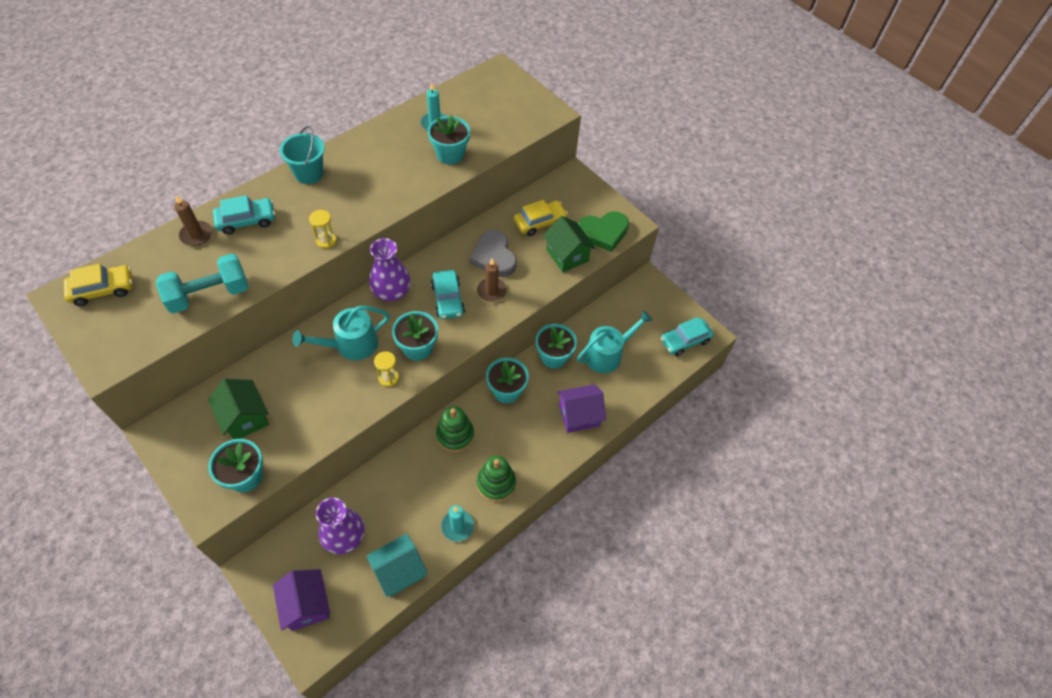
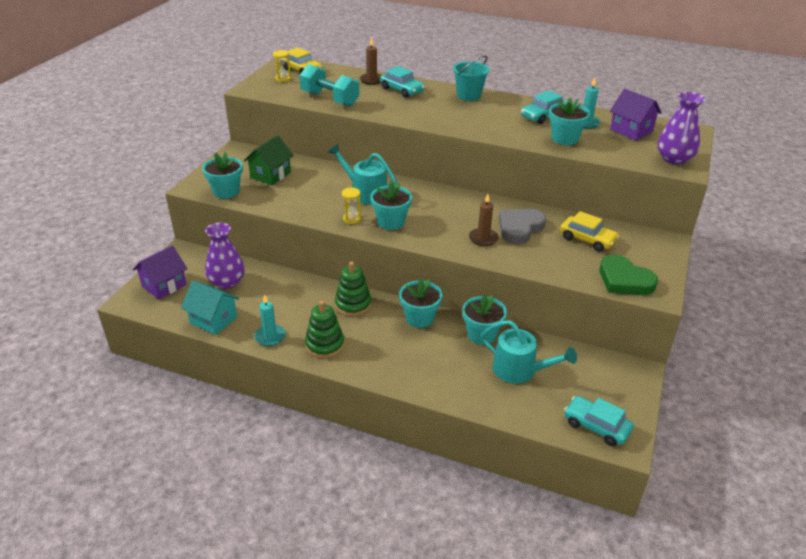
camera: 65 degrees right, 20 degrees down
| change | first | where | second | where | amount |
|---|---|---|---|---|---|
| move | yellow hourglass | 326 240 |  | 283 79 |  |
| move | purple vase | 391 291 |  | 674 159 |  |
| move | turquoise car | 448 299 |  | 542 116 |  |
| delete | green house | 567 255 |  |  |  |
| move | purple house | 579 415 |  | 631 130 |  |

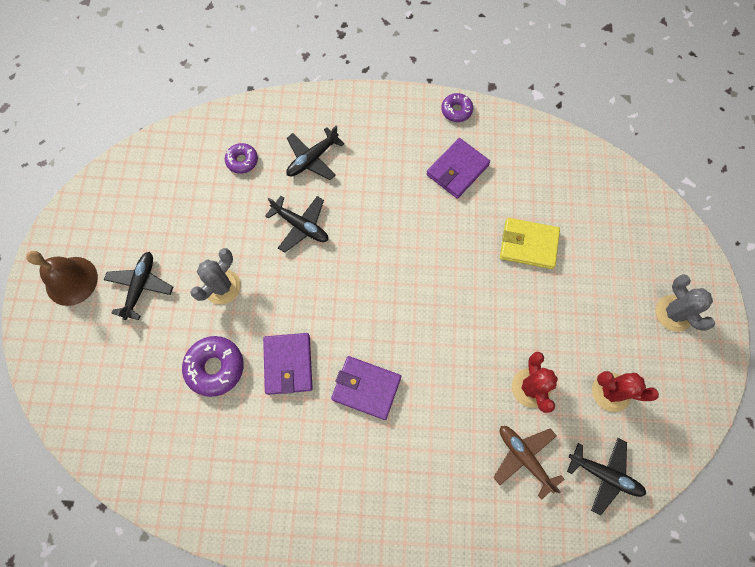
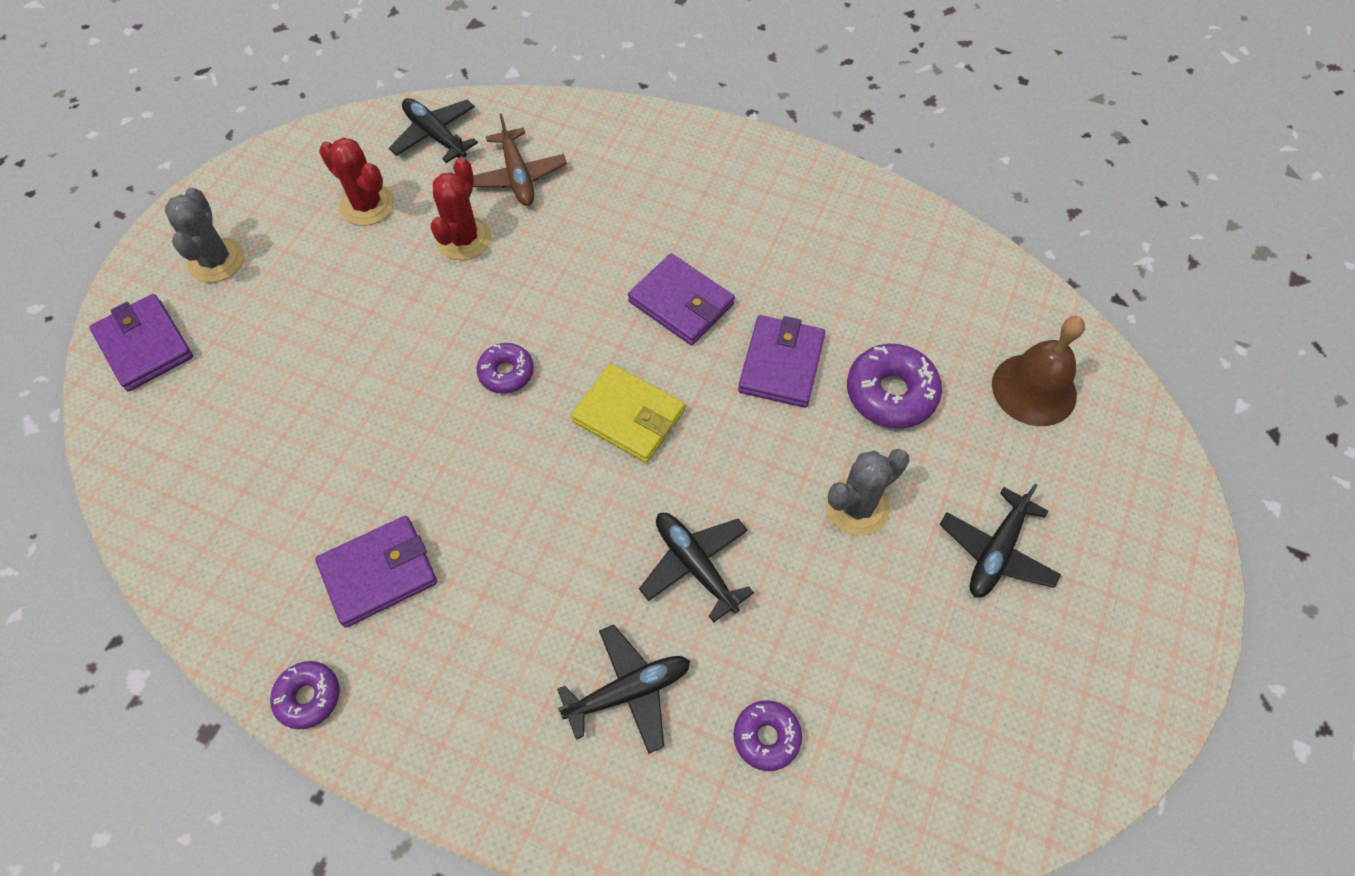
camera: 160 degrees left, 10 degrees down
| change | first | where | second | where | amount |
|---|---|---|---|---|---|
| move | brown bell | 71 281 |  | 1034 389 |  |
| move | yellow wallet | 528 245 |  | 628 416 |  |
| insert |  |  | purple wallet | 144 346 |  |
| insert |  |  | purple donut | 506 373 |  |

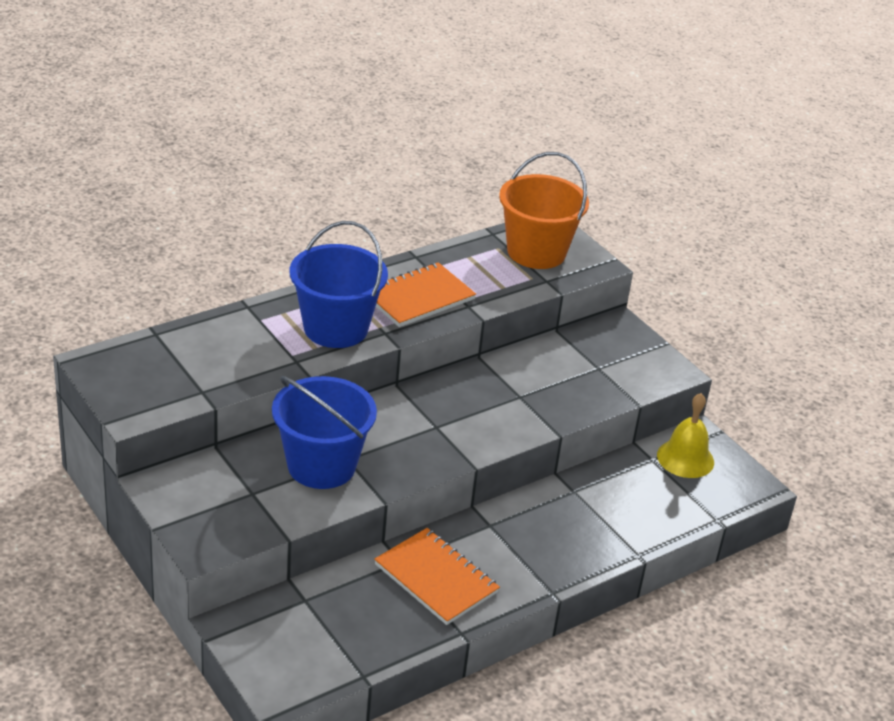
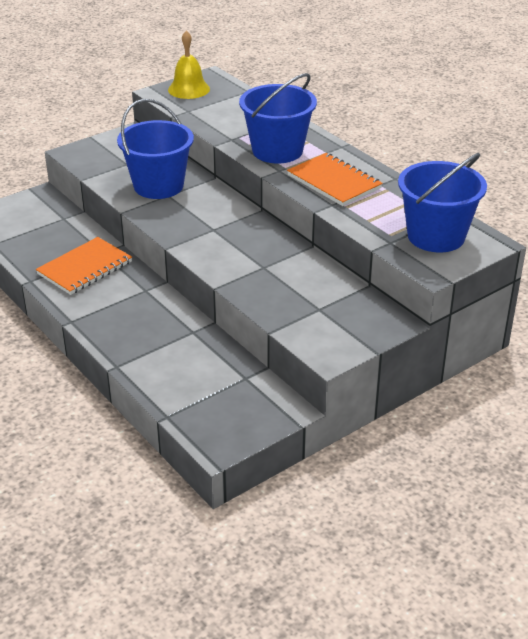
camera: 90 degrees right, 0 degrees up
| change | first | where | second | where | amount |
|---|---|---|---|---|---|
| recolor | orange bucket | 536 252 | blue bucket | 436 236 |  |
| move | yellow bell | 685 458 |  | 188 89 |  |

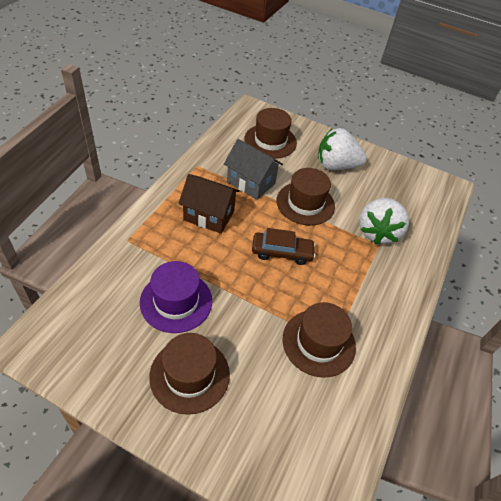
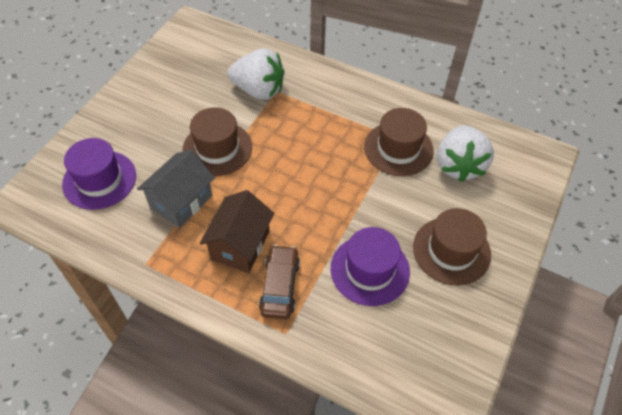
camera: 85 degrees left, 5 degrees up
| change | first | where | second | where | amount |
|---|---|---|---|---|---|
| recolor | brown hat | 270 141 | purple hat | 99 180 |  |
| move | brown car | 282 252 |  | 280 286 |  |
| move | white strawberry | 336 166 |  | 459 165 |  |

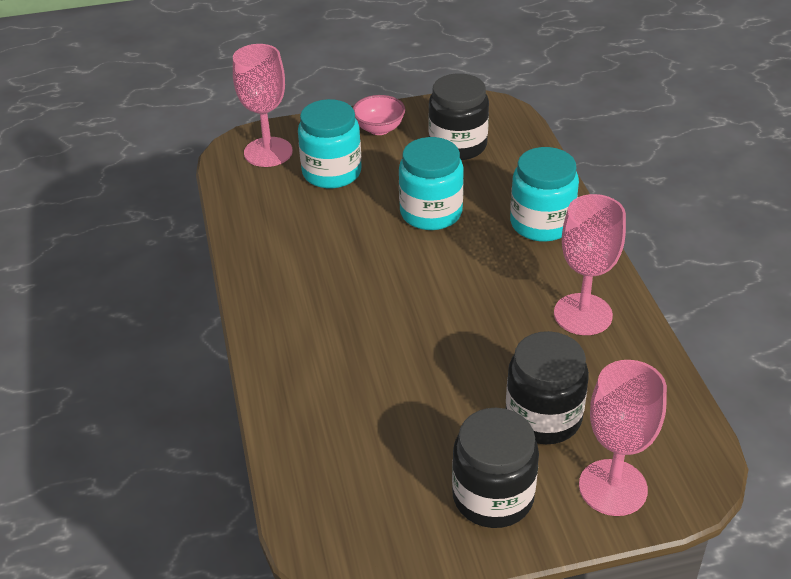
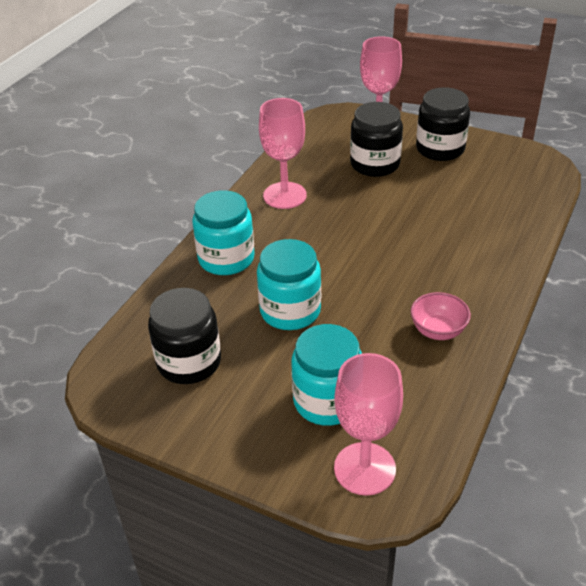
camera: 140 degrees left, 0 degrees up
| change | first | where | second | where | amount |
|---|---|---|---|---|---|
| move | pink bowl | 379 129 |  | 438 331 |  |

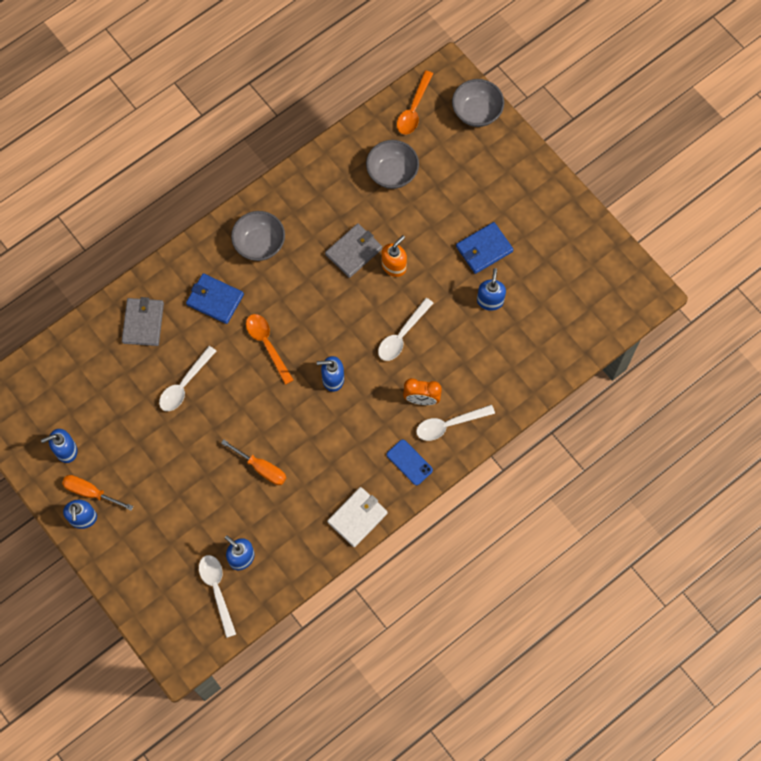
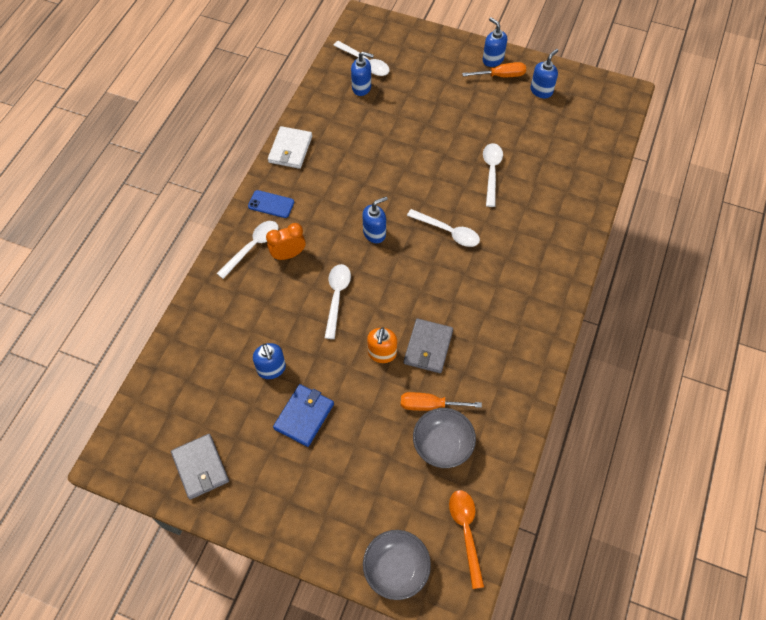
camera: 150 degrees right, 10 degrees down
| change | first | where | second | where | amount |
|---|---|---|---|---|---|
| move | grey wallet | 143 323 |  | 200 467 |  |
| delete | blue wallet | 215 299 |  |  |  |
| move | orange screwdriver | 261 468 |  | 430 405 |  |
| delete | grey bowl | 259 244 |  |  |  |
| recolor | orange spoon | 267 344 | white spoon | 448 232 |  |

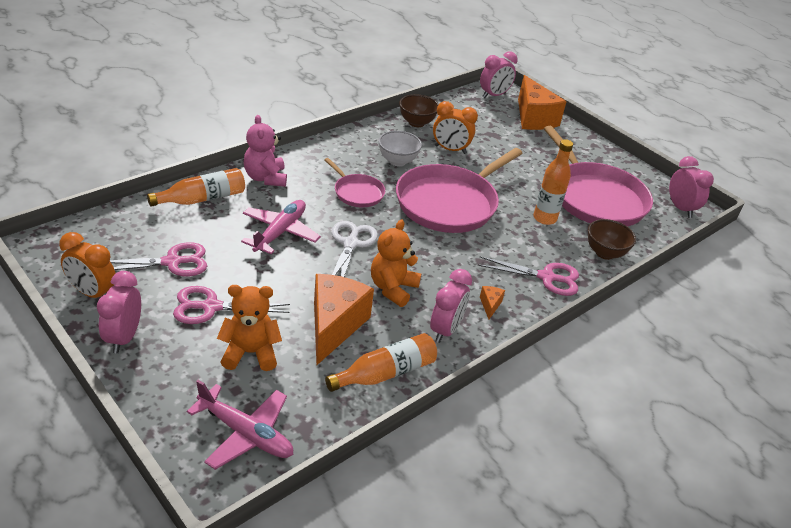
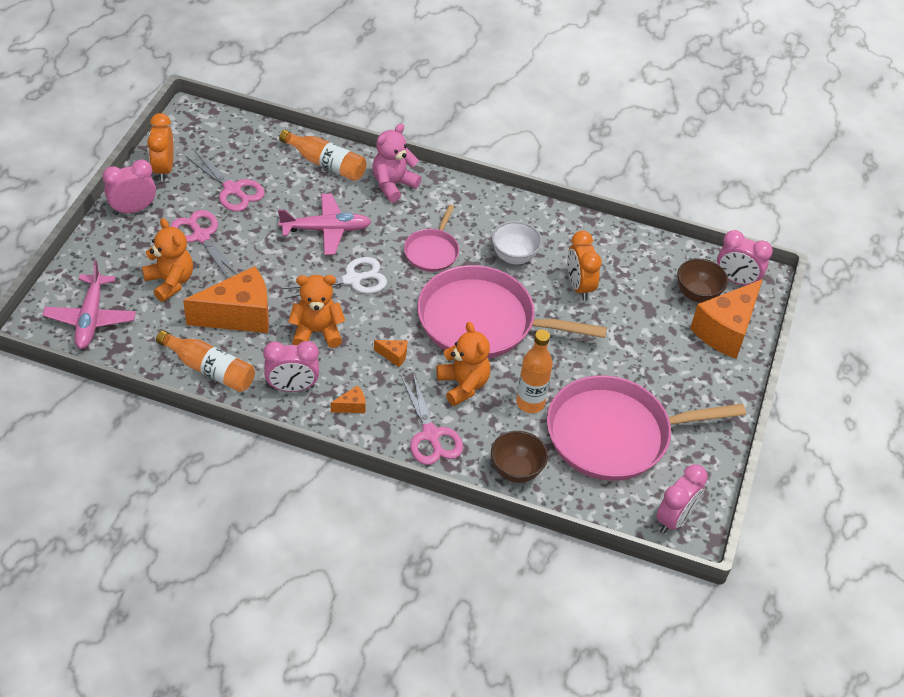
camera: 60 degrees right, 10 degrees up
| change | first | where | second | where | amount |
|---|---|---|---|---|---|
| move | brown bowl | 416 123 |  | 697 294 |  |
| rotate | pink pan | 595 198 |  | 614 434 | 45 degrees clockwise |
| insert |  |  | orange cheese | 394 356 |  |
| insert |  |  | orange teddy bear | 463 385 |  |

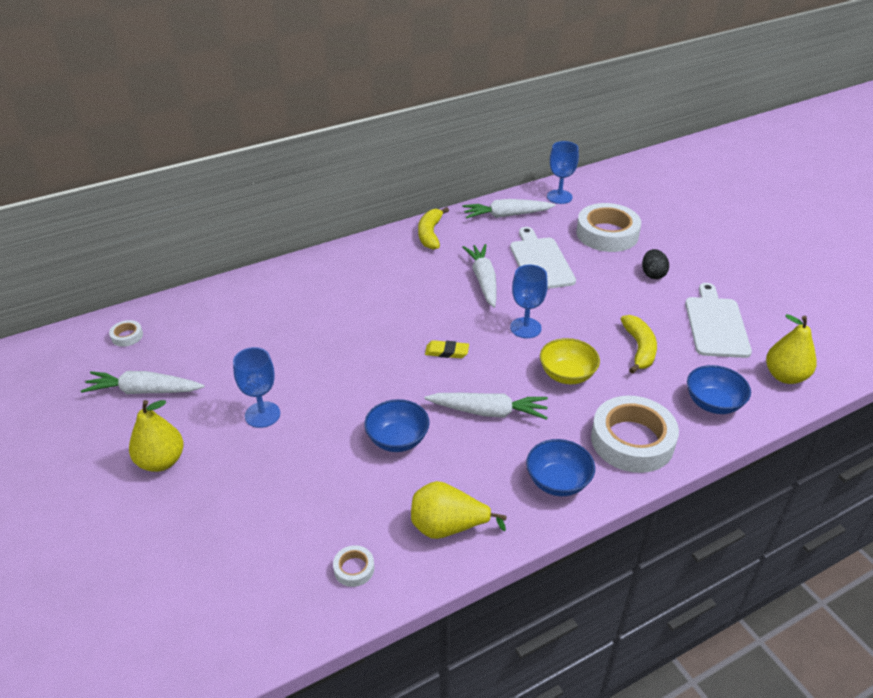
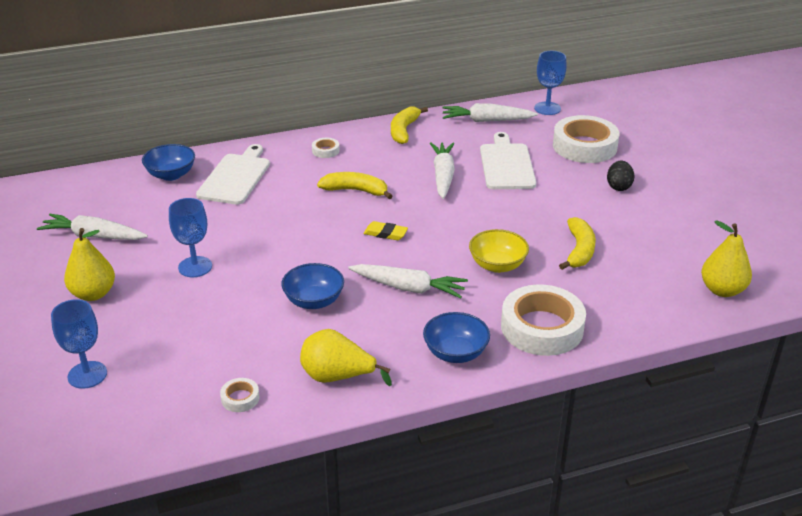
camera: 10 degrees right, 5 degrees down
| change | first | where | second | where | amount |
|---|---|---|---|---|---|
| move | white tape | 127 336 |  | 325 151 |  |
| move | blue goblet | 525 328 |  | 87 375 |  |
| move | white cutting board | 716 324 |  | 235 177 |  |
| move | blue bowl | 713 403 |  | 171 175 |  |
| insert |  |  | yellow banana | 355 190 |  |

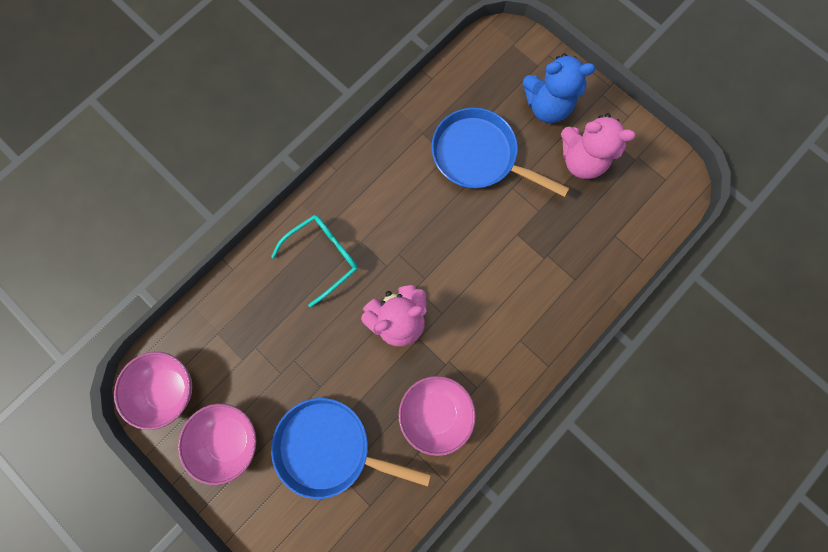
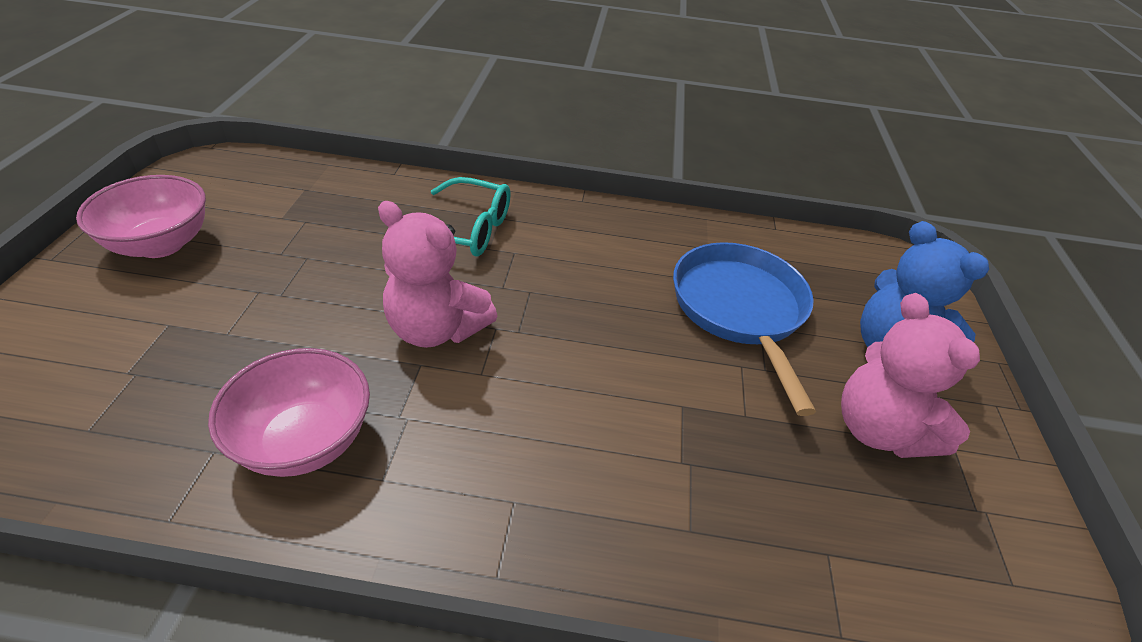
camera: 50 degrees right, 35 degrees down
| change | first | where | second | where | amount |
|---|---|---|---|---|---|
| delete | pink bowl | 168 388 |  |  |  |
| delete | blue pan | 329 447 |  |  |  |

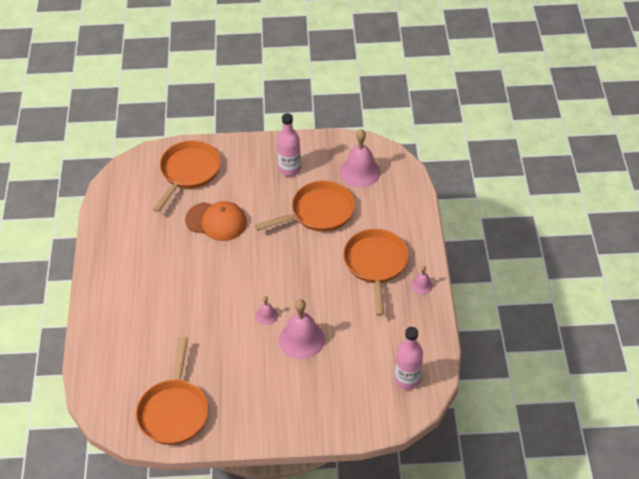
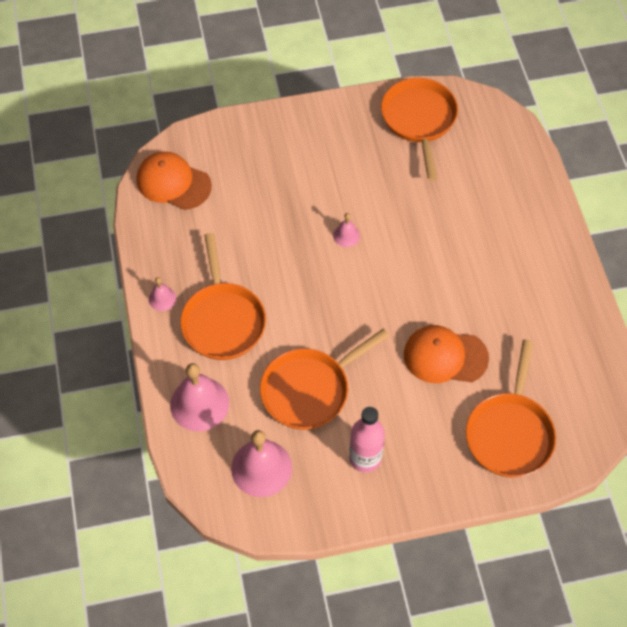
camera: 170 degrees right, 10 degrees up
| change | first | where | second | where | amount |
|---|---|---|---|---|---|
| move | pink bell | 302 339 |  | 199 404 |  |
| replace | pink bottle | 407 379 | orange cap | 173 183 |  |

